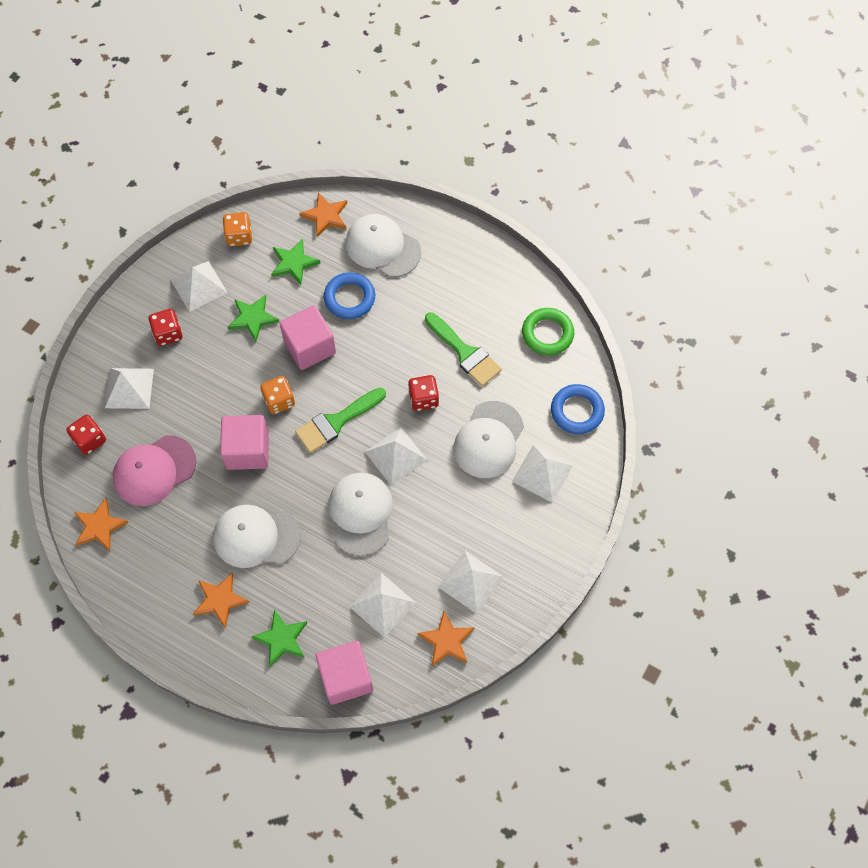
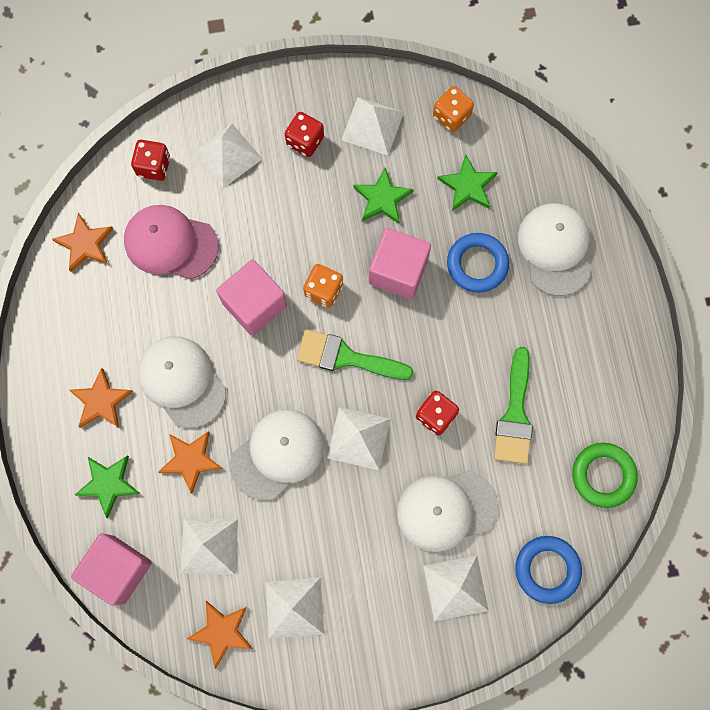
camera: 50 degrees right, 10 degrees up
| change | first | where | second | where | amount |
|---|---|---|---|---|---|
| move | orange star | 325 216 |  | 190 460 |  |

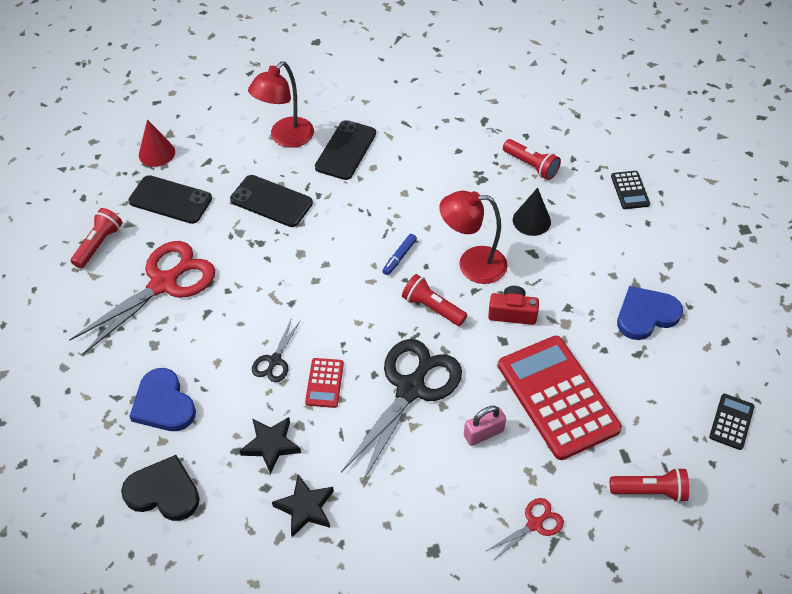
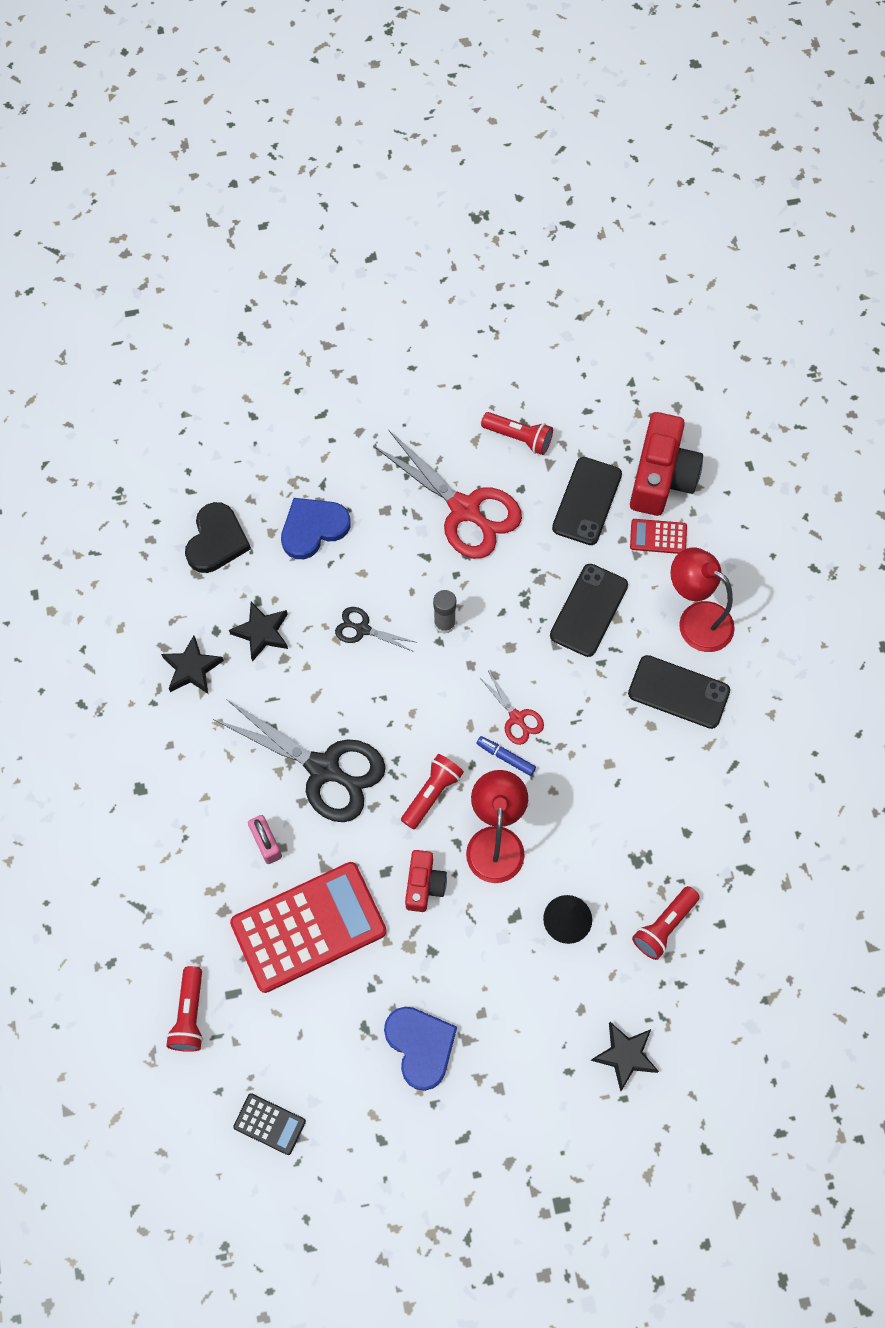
camera: 90 degrees right, 15 degrees up
| change | first | where | second | where | amount |
|---|---|---|---|---|---|
| replace | red cone | 157 153 | red camera | 661 477 |  |
| move | red calculator | 324 383 |  | 658 537 |  |
| move | red scissors | 534 524 |  | 516 718 |  |
| replace | black calculator | 630 190 | black star | 625 1055 |  |
| insert |  |  | grey glue stick | 444 623 |  |

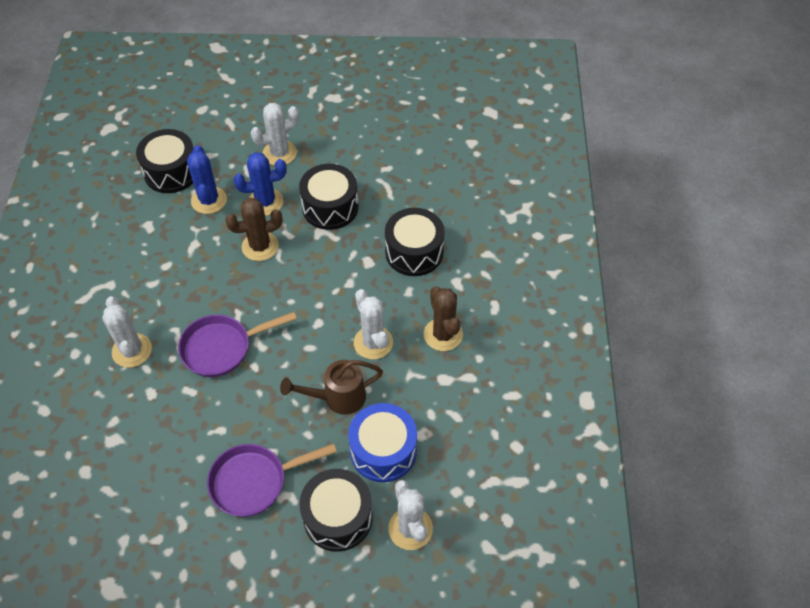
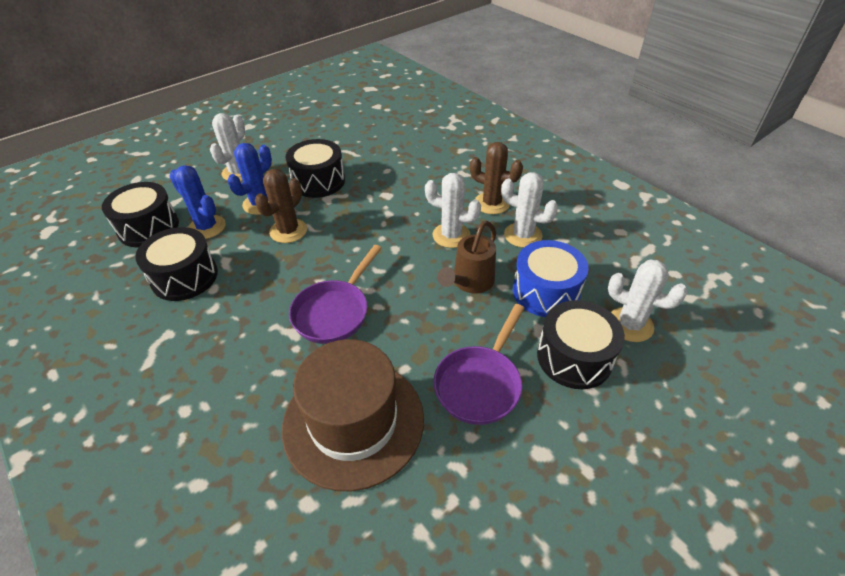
camera: 40 degrees left, 10 degrees down
| change | first | where | second | where | amount |
|---|---|---|---|---|---|
| move | white cactus | 132 350 |  | 523 235 |  |
| move | black drum | 414 252 |  | 184 277 |  |
| insert |  |  | brown hat | 353 422 |  |

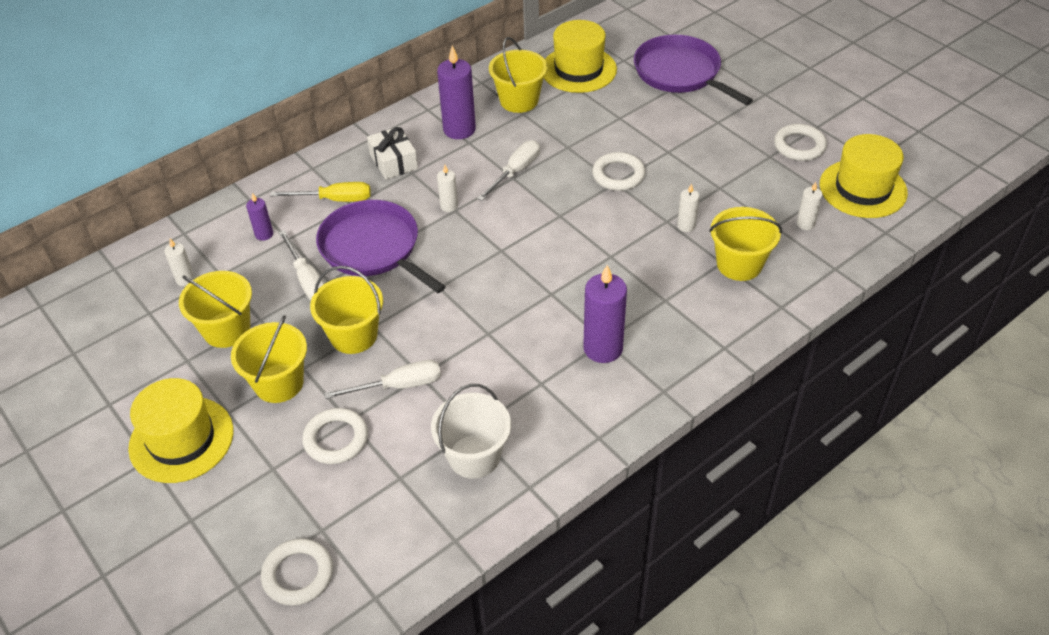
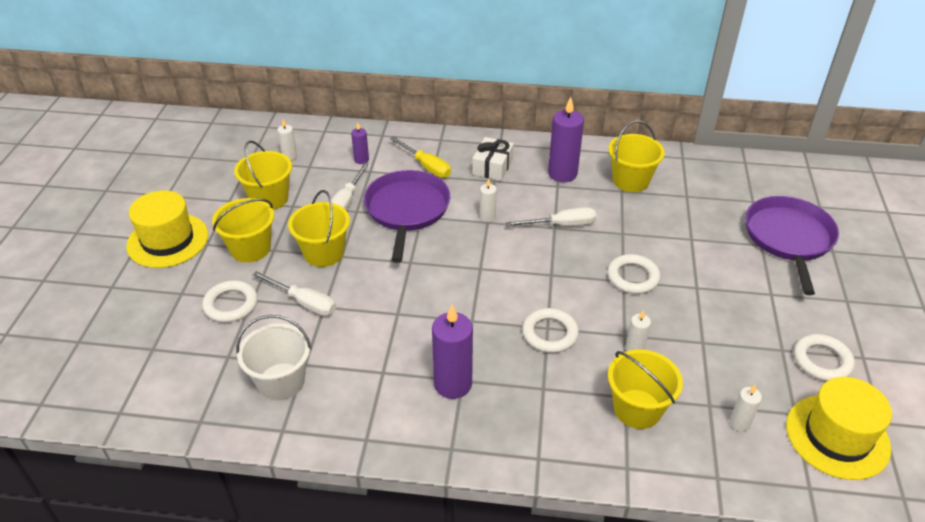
camera: 45 degrees right, 5 degrees down
| change | first | where | second | where | amount |
|---|---|---|---|---|---|
| move | white ring | 298 575 |  | 550 333 |  |
| delete | yellow hat | 578 69 |  |  |  |

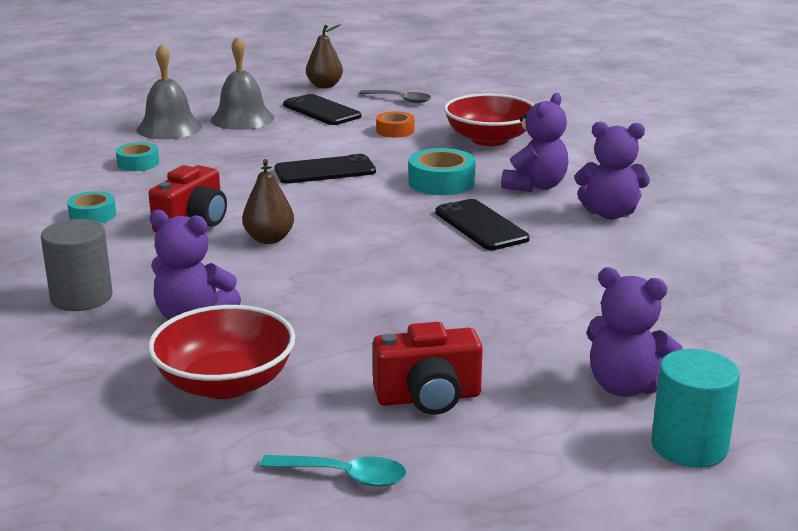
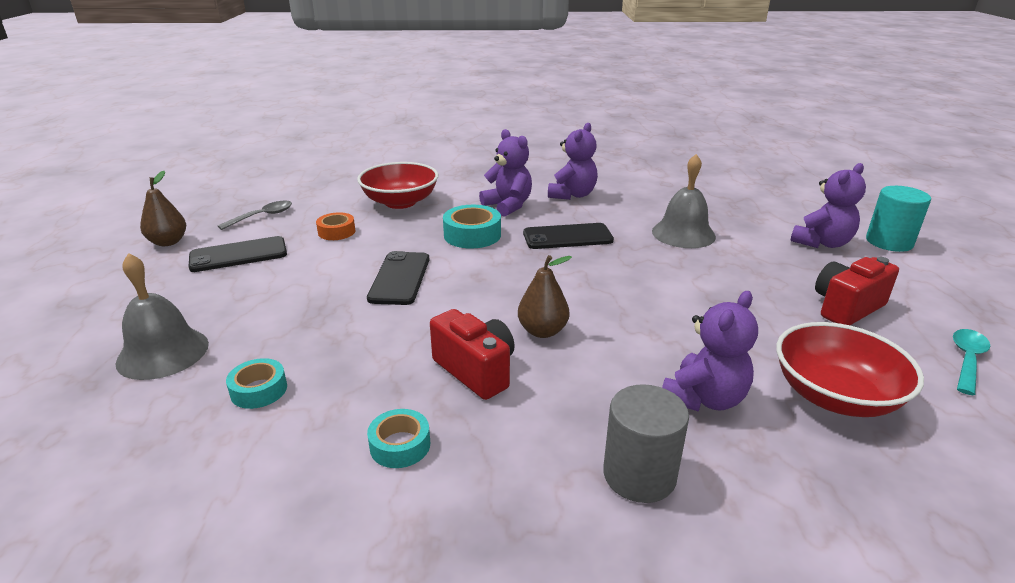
camera: 70 degrees left, 5 degrees up
| change | first | where | second | where | amount |
|---|---|---|---|---|---|
| move | grey bell | 242 119 |  | 683 234 |  |
| rotate | red camera | 428 398 |  | 846 307 | 135 degrees counterclockwise |

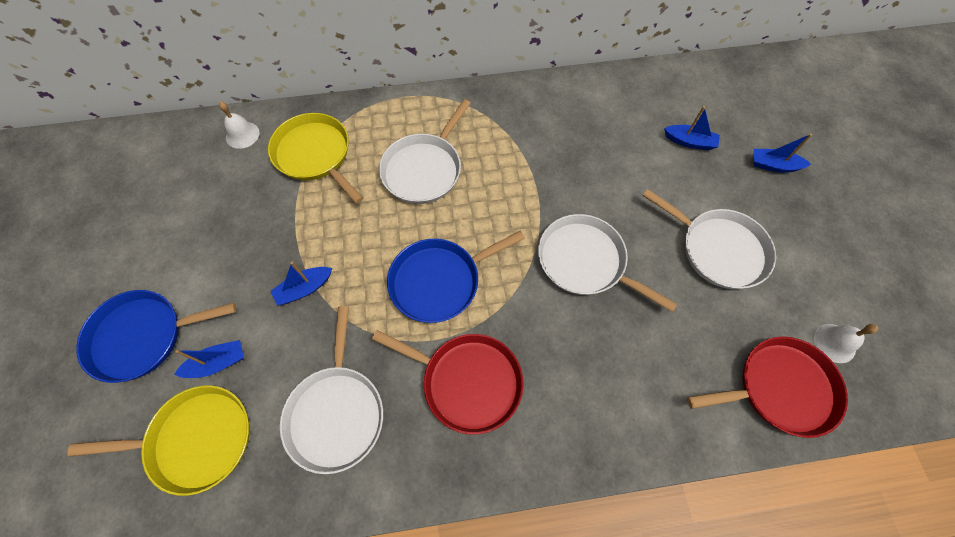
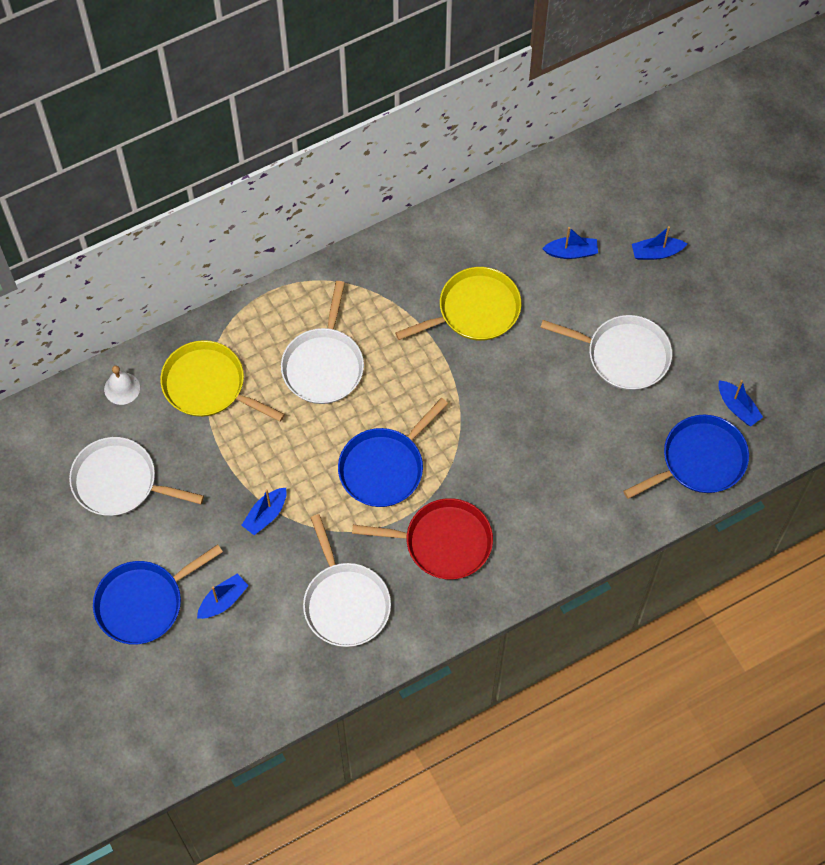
camera: 20 degrees left, 0 degrees up
| change | first | where | second | where | amount |
|---|---|---|---|---|---|
| move | yellow pan | 196 440 |  | 475 310 |  |
| move | white pan | 585 261 |  | 119 482 |  |
| recolor | red pan | 780 388 | blue pan | 699 460 |  |
| replace | white bell | 834 343 | blue boat | 737 407 |  |

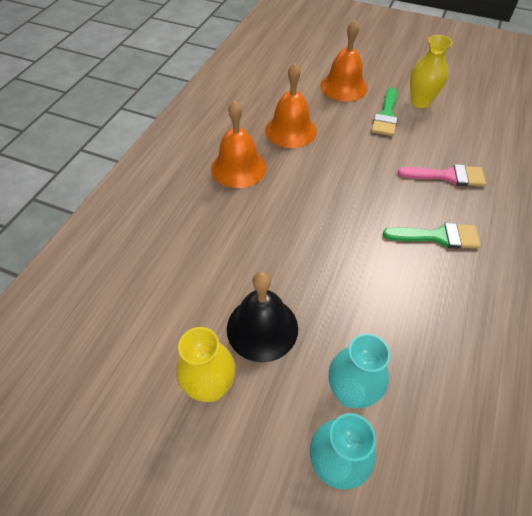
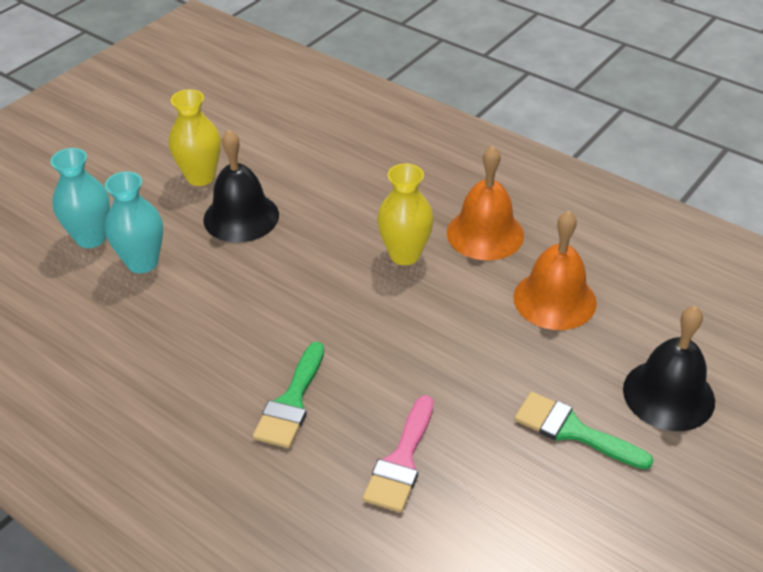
camera: 105 degrees right, 10 degrees down
| change | first | where | second | where | amount |
|---|---|---|---|---|---|
| recolor | orange bell | 343 87 | black bell | 668 395 |  |
| move | yellow vase | 420 102 |  | 405 254 |  |

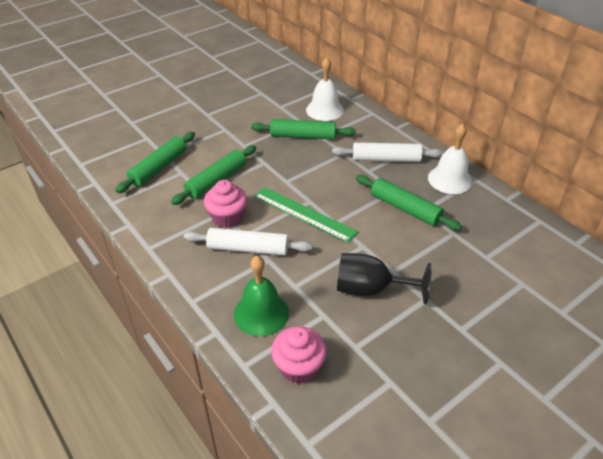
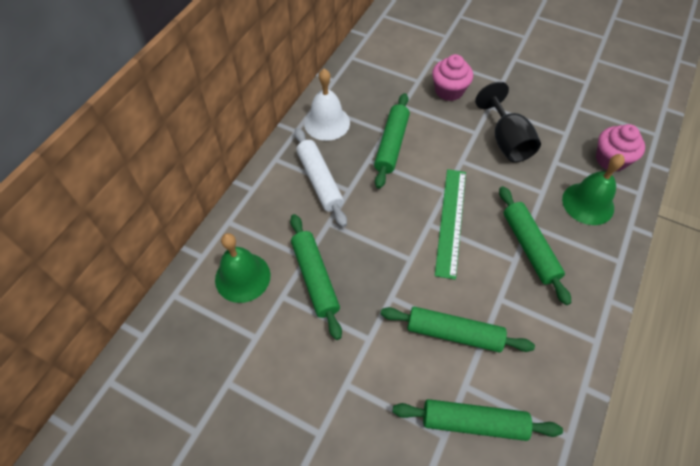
camera: 115 degrees left, 15 degrees up
| change | first | where | second | where | amount |
|---|---|---|---|---|---|
| recolor | white rolling pin | 248 248 | green rolling pin | 529 247 |  |
| move | pink cupcake | 227 217 |  | 449 91 |  |
| recolor | white bell | 324 110 | green bell | 242 277 |  |

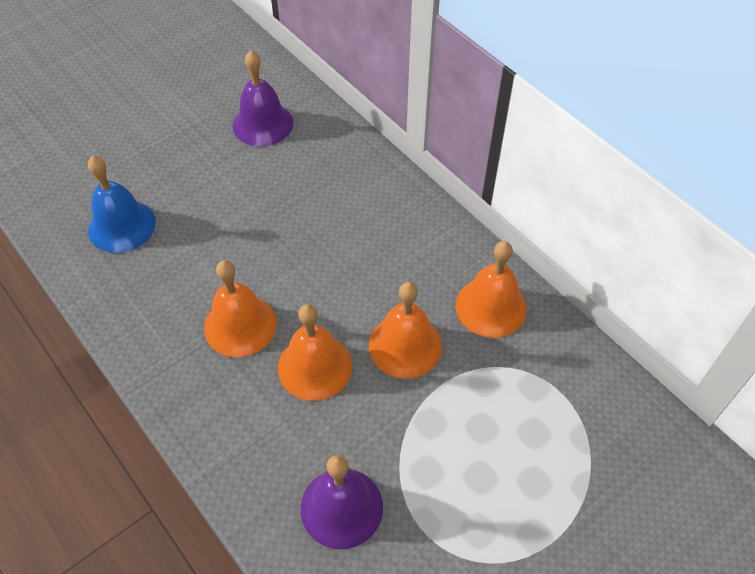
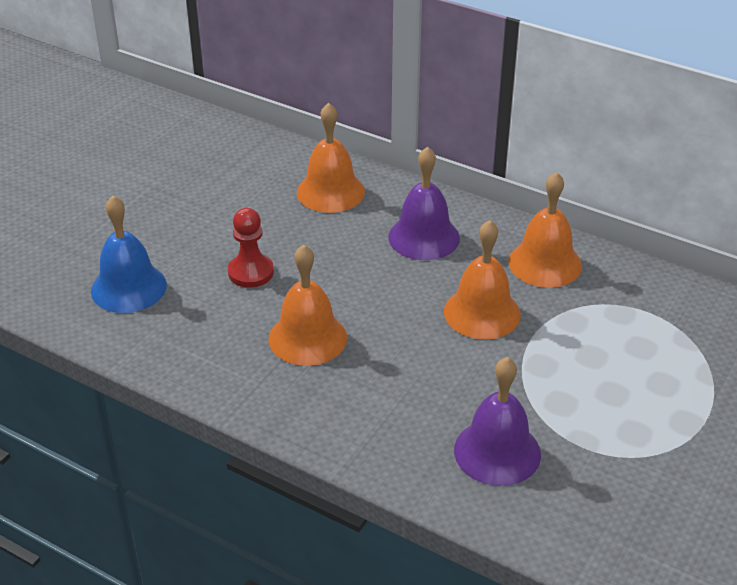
camera: 20 degrees left, 15 degrees down
| change | first | where | second | where | amount |
|---|---|---|---|---|---|
| move | purple bell | 262 124 |  | 424 237 |  |
| move | orange bell | 315 366 |  | 330 192 |  |
| insert |  |  | red pawn | 251 272 |  |

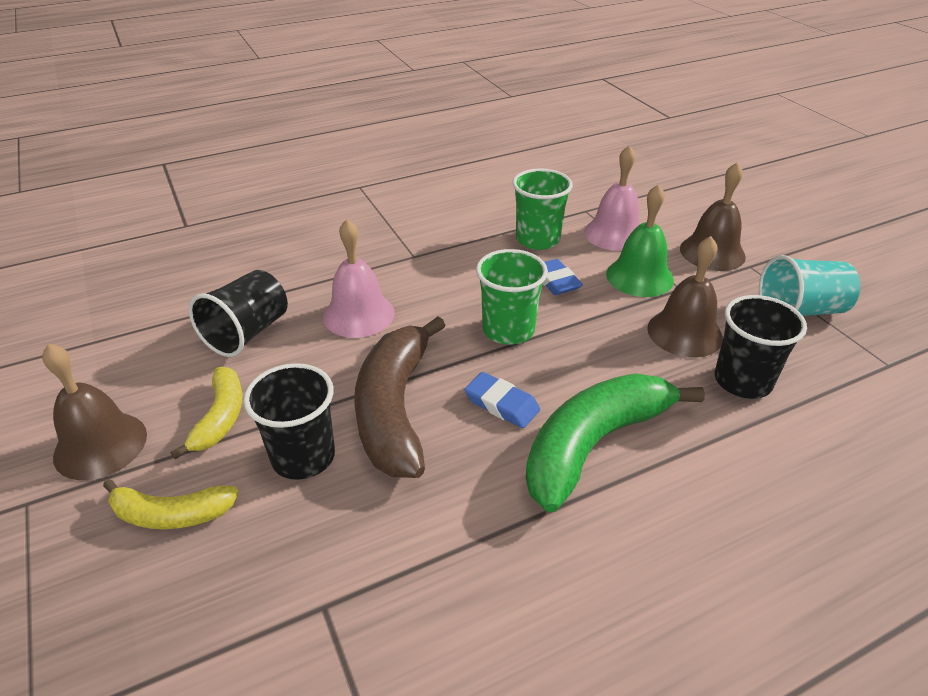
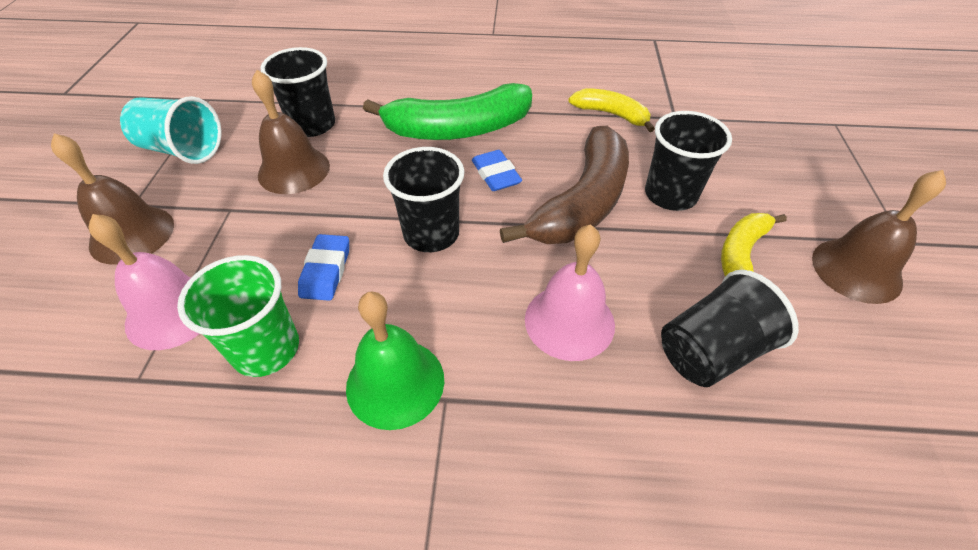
camera: 150 degrees left, 10 degrees up
| change | first | where | second | where | amount |
|---|---|---|---|---|---|
| move | yellow banana | 171 514 |  | 611 114 |  |
| recolor | green cup | 508 330 | black cup | 431 234 |  |
| move | green bell | 639 277 |  | 395 383 |  |

